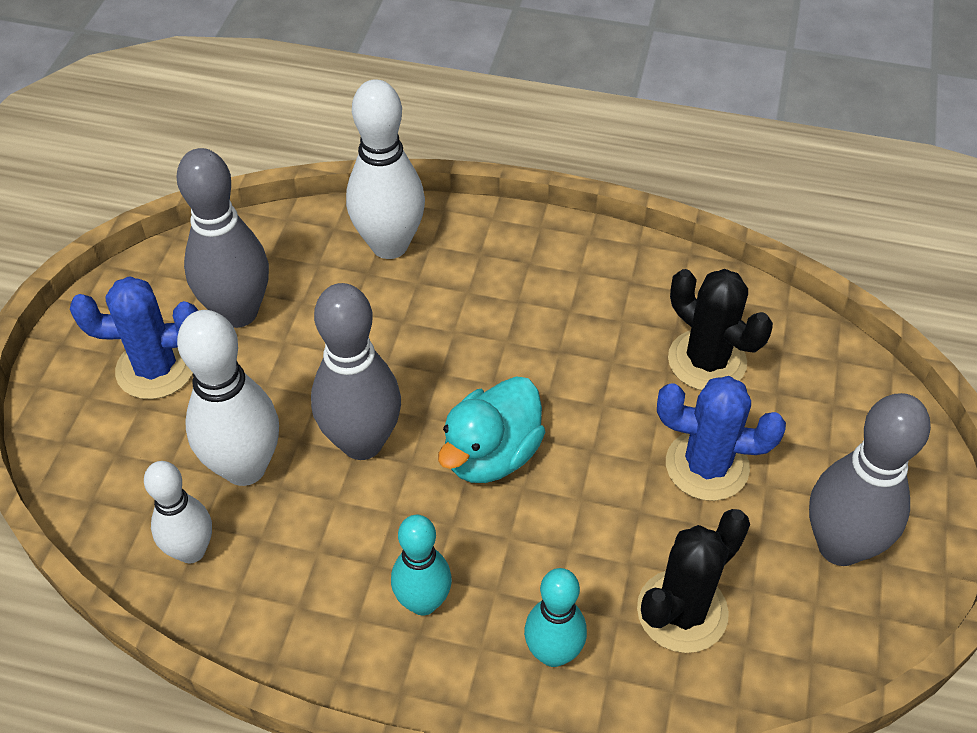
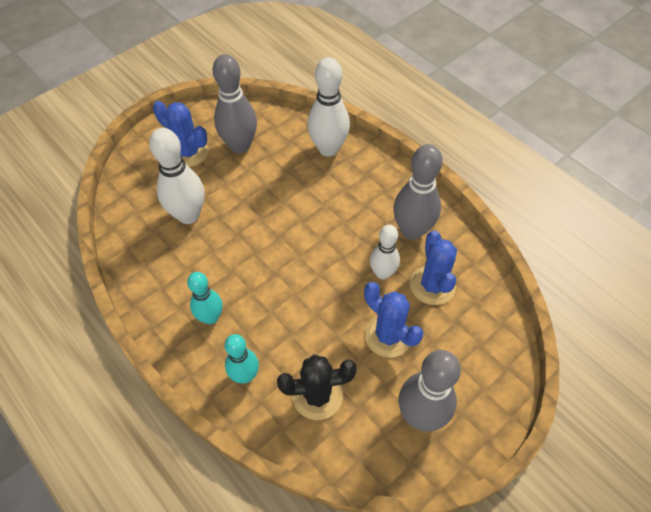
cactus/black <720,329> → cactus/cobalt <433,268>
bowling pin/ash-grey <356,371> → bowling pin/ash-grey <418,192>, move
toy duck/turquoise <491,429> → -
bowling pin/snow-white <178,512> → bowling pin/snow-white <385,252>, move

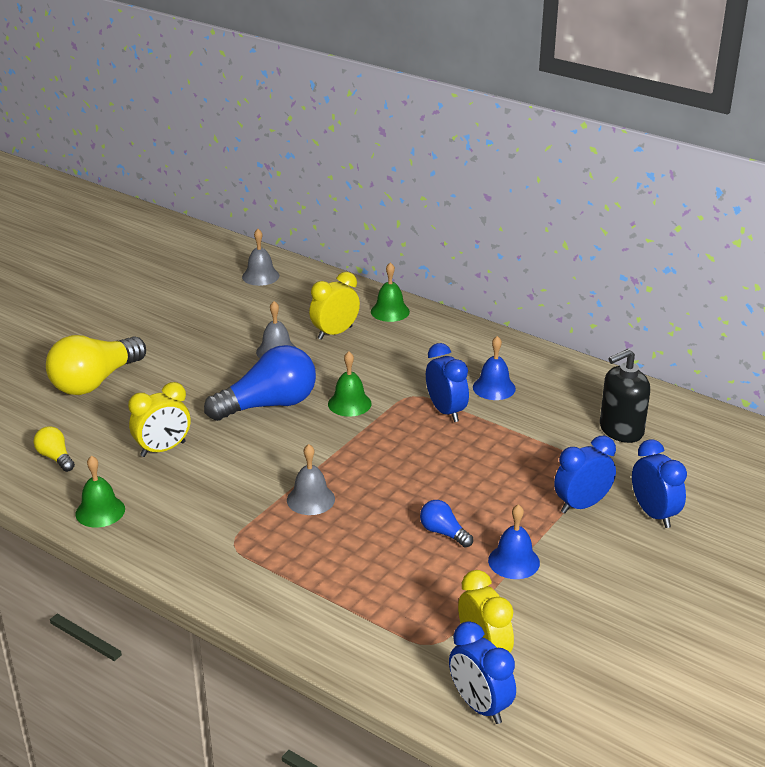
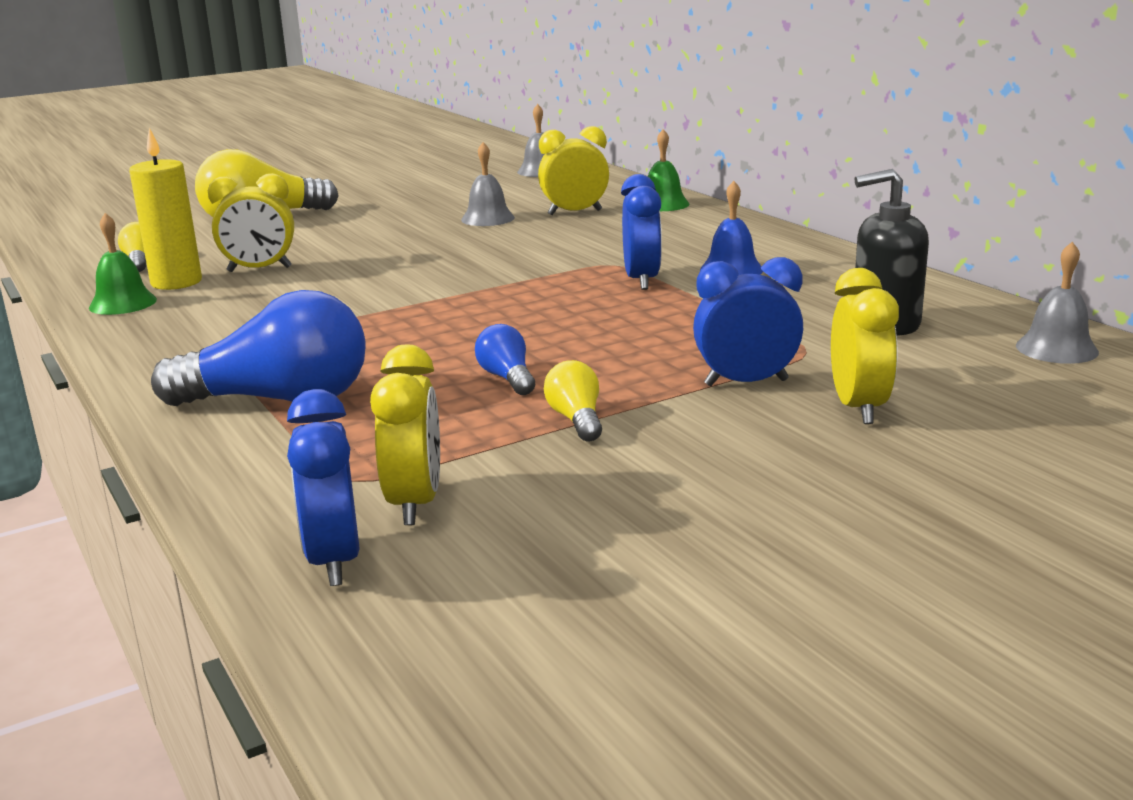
light bulb/cobalt <260,383> → light bulb/cobalt <258,348>, move
school bell/green <350,384> → -
clock/cobalt <659,483> → clock/yellow <865,346>
school bell/ash-grey <311,479> → school bell/ash-grey <1057,303>, move
school bell/cobalt <514,541> → light bulb/yellow <573,400>
- → wax candle/yellow <165,209>

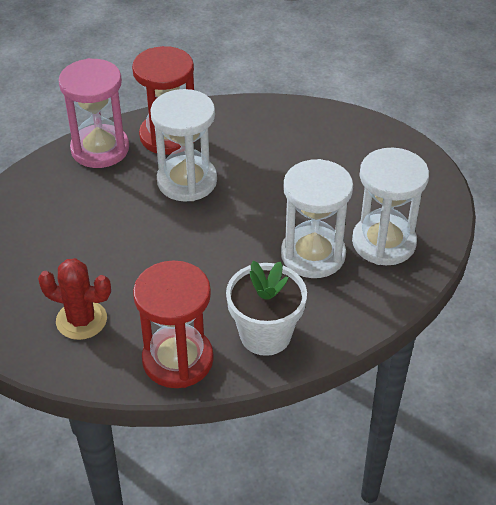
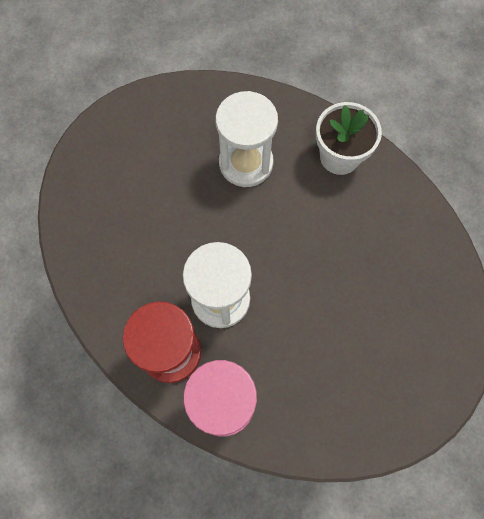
hourglass/snow-white <390,206> → -
cactus/scarlet <74,299> → -
hourglass/scarlet <173,324> → -

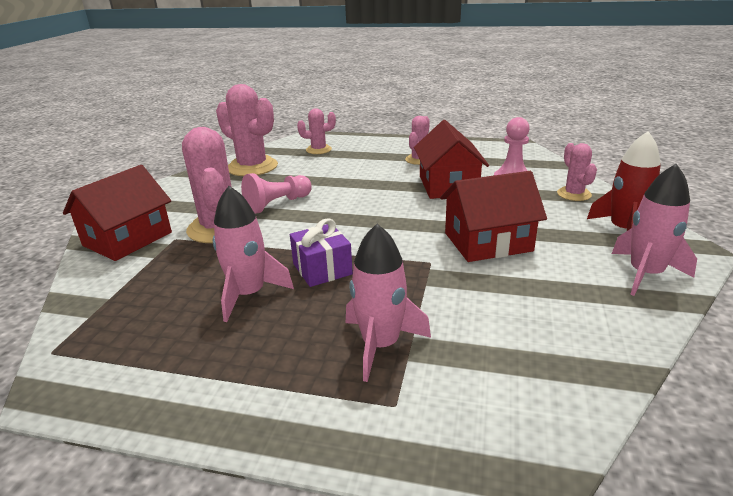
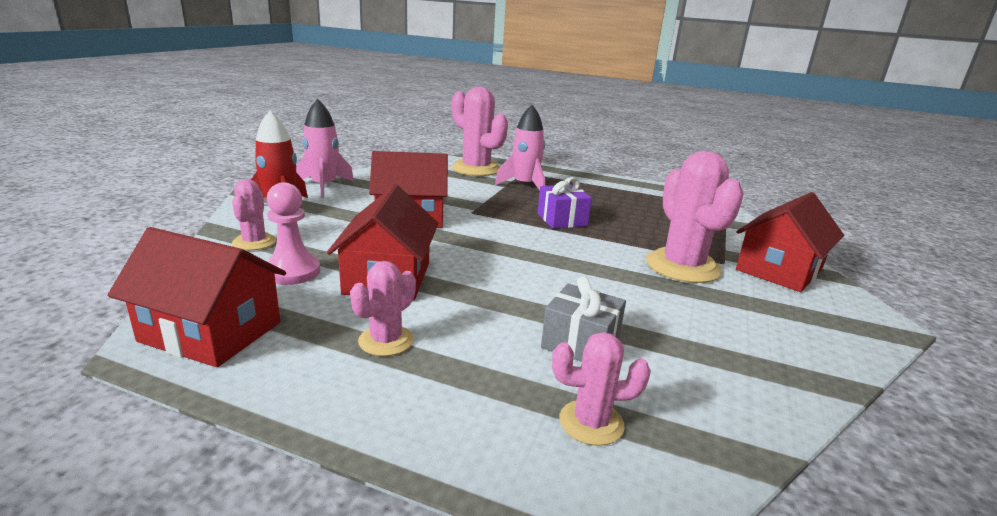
cactus/pink <247,130> → cactus/pink <480,131>, move
pawn/pink <276,193> → -
spaceship/pink <253,254> → -
- → house/scarlet <196,297>
- → gift/ash-grey <583,319>

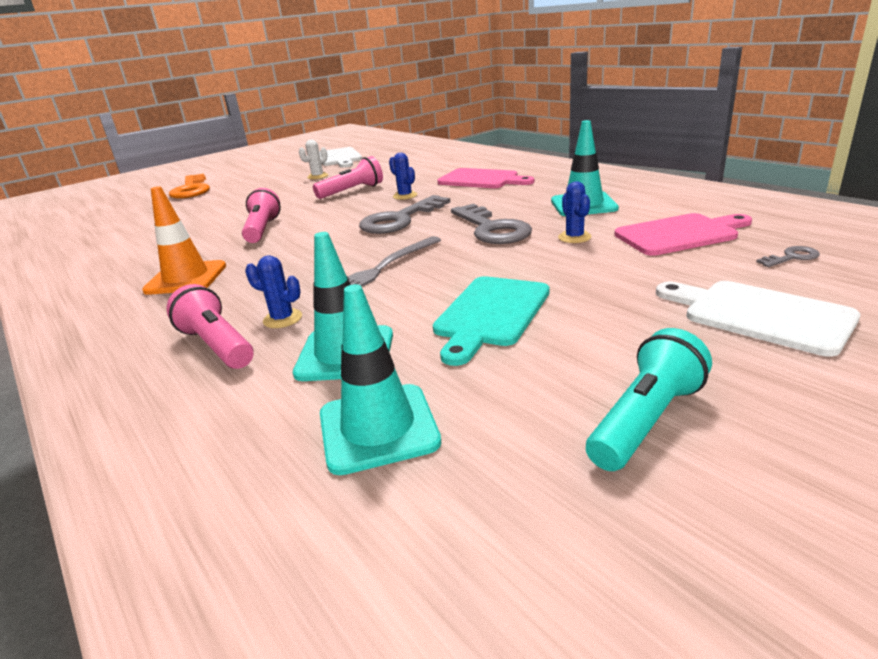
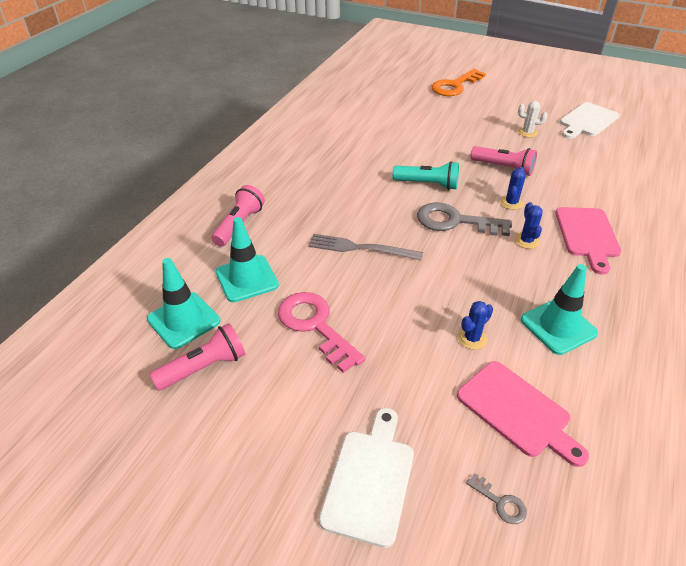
traffic cone/orange <184,240> → -
torch/pink <261,215> → torch/pink <197,356>, move
key/ash-grey <491,224> → -
cactus/cobalt <273,291> → cactus/cobalt <528,225>, move
chopping board/turquoise <491,321> → key/pink <321,332>
torch/turquoise <649,399> → torch/turquoise <426,175>, move

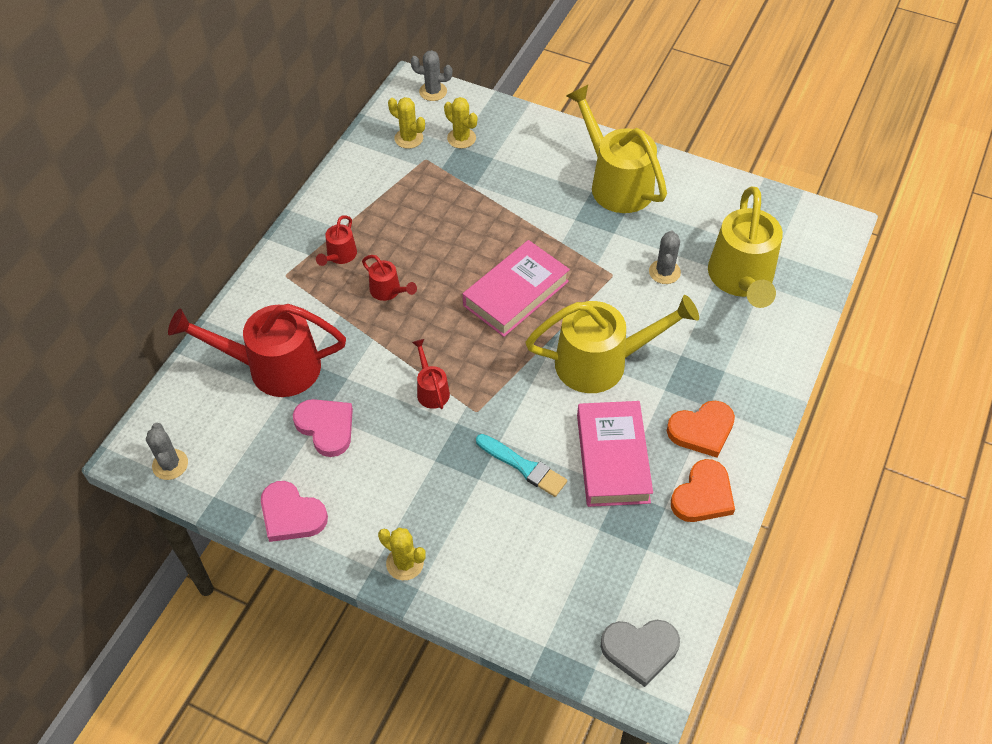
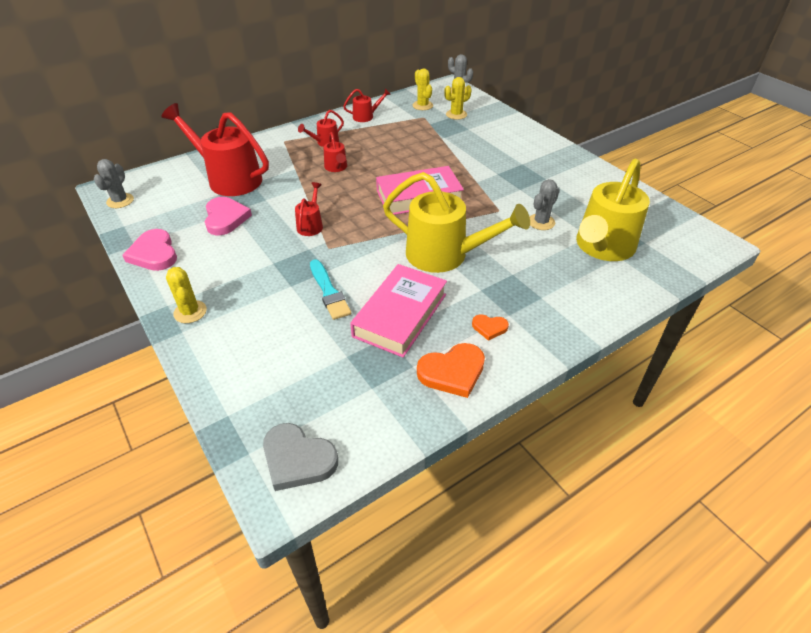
watering pot/yellow <616,149> → -
cactus/yellow <460,123> → cactus/yellow <458,98>, 75 degrees clockwise
heart shape/orange <701,429> → heart shape/orange <490,328>, x0.55
- → watering pot/scarlet <367,105>

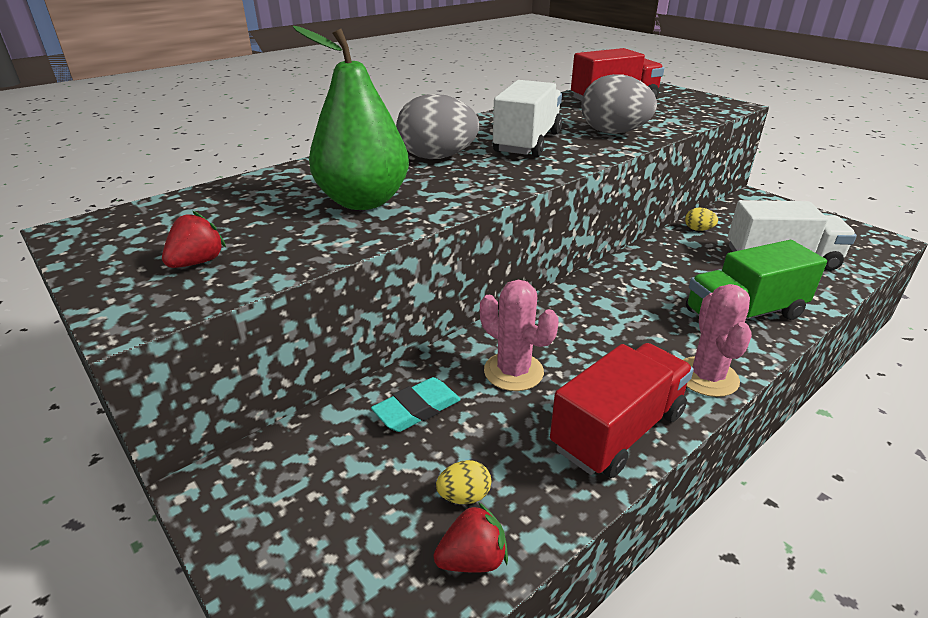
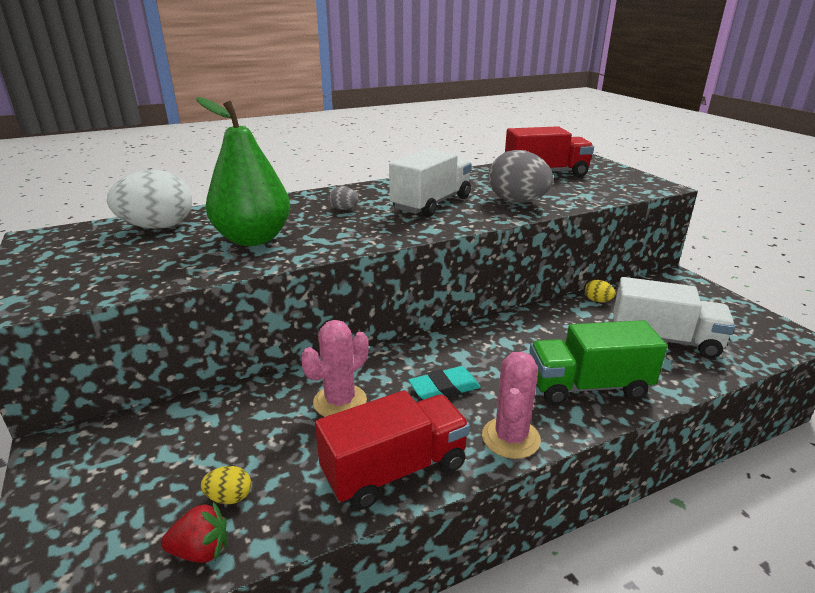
egg shape/ash-grey <437,126> → egg shape/ash-grey <344,198>, x0.44
toy strawberry/scarlet <194,239> → -
cactus/pink <519,335> → cactus/pink <335,368>, 75 degrees clockwise
pencil eraser/turquoise <416,404> → pencil eraser/turquoise <444,383>, move
- → egg shape/snow-white <149,199>

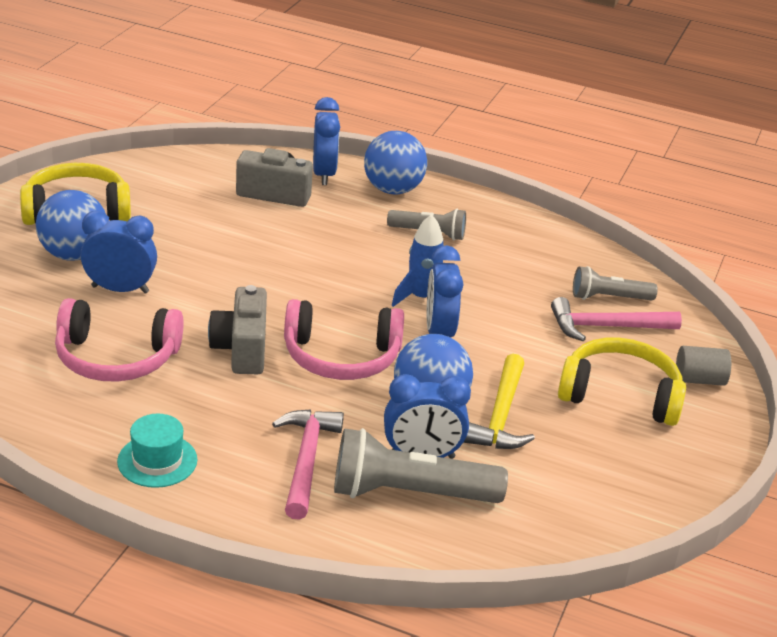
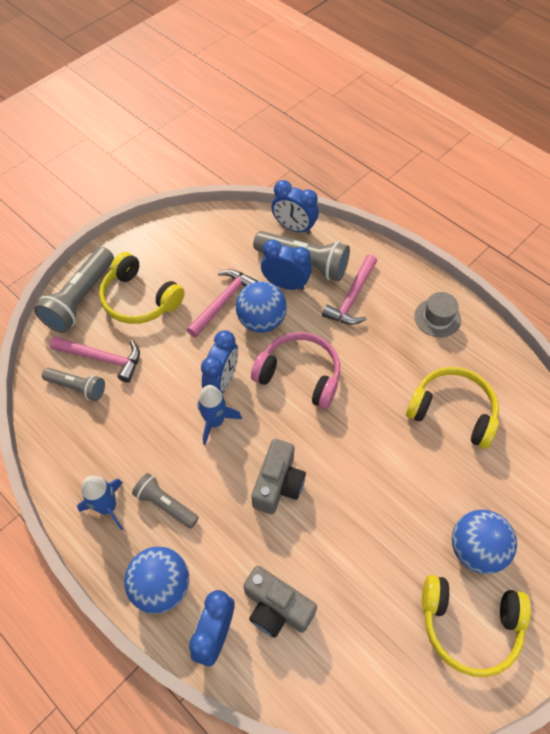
clock/cobalt <119,252> → clock/cobalt <295,207>, move
photo camera/ash-grey <237,329> → photo camera/ash-grey <278,476>, move
headset/pink <119,339> → headset/yellow <452,408>
solid cylinder/ash-grey <703,366> → torch/ash-grey <74,290>
hammer/yellow <499,401> → hammer/pink <222,303>
hat/turquoise <157,451> → hat/ash-grey <437,314>
- → spaceship/cobalt <100,503>

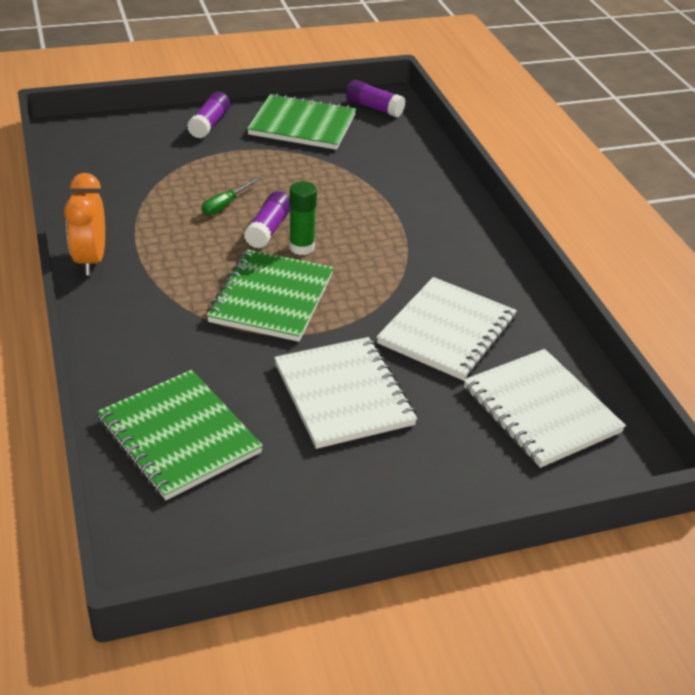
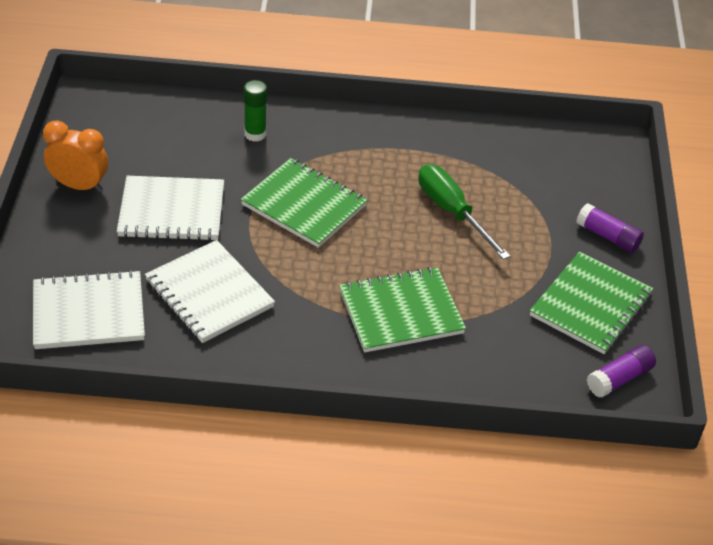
clock/orange <84,224> → clock/orange <75,156>, move
hand screwdriver/green <231,196> → hand screwdriver/green <464,212>, x1.87
stick of glue/green <303,218> → stick of glue/green <255,111>, move
stick of glue/violet <267,219> → -
exercise book/green <180,435> → exercise book/green <402,310>, move

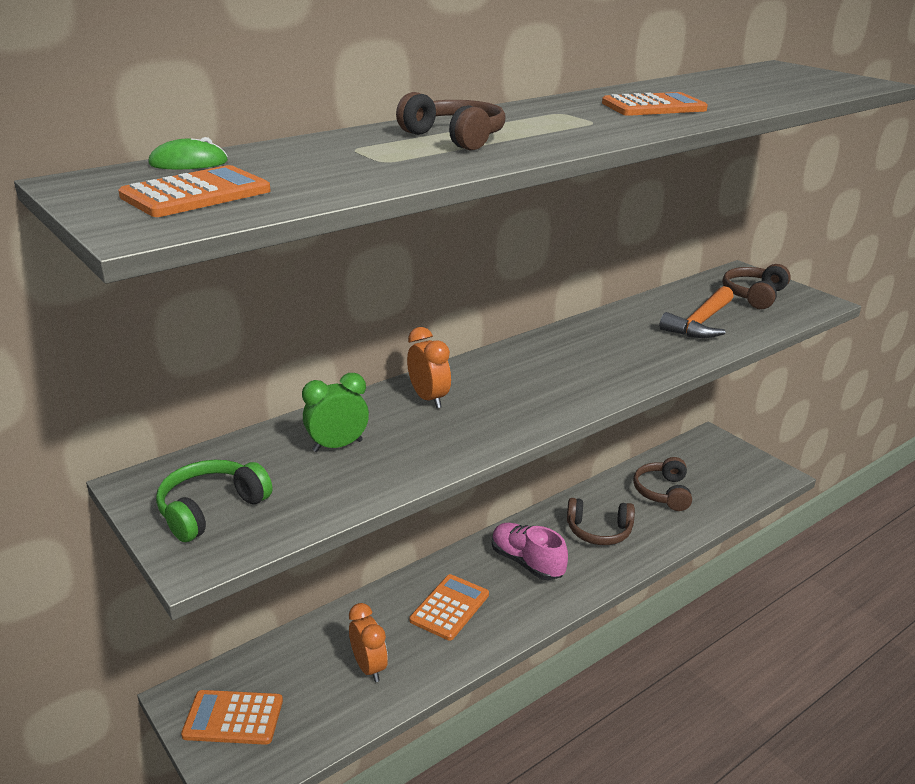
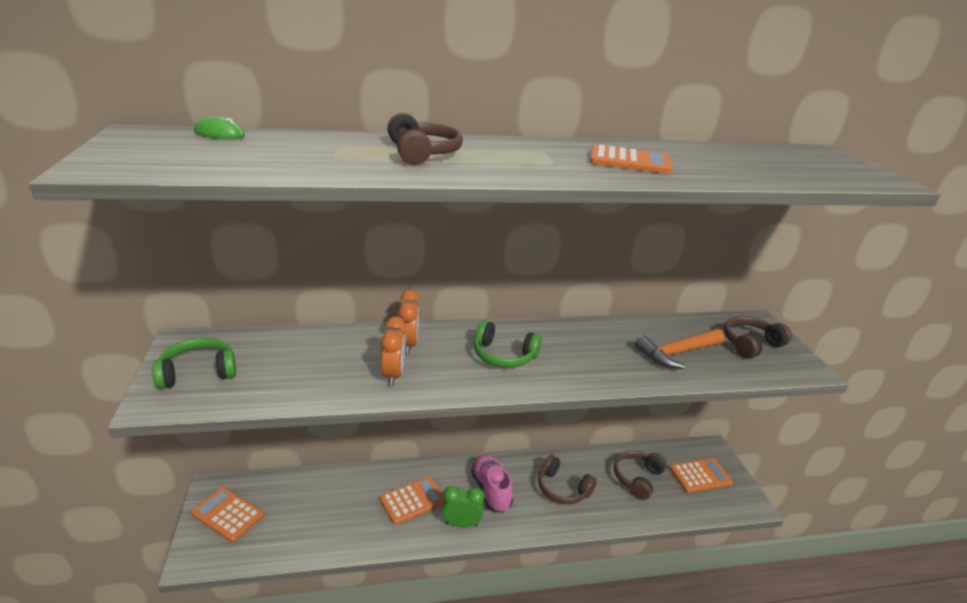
calculator/orange <194,191> → calculator/orange <701,475>, move
clock/green <335,412> → clock/green <463,507>, move
clock/orange <368,642> → clock/orange <393,351>, move
- → headset/green <508,344>

